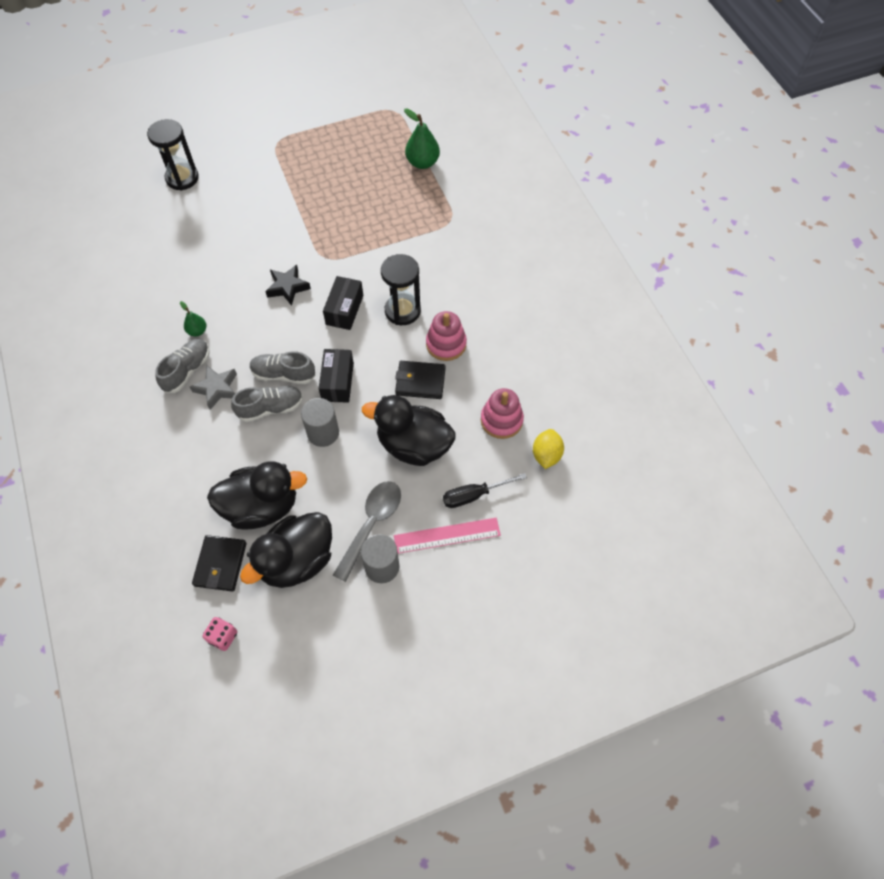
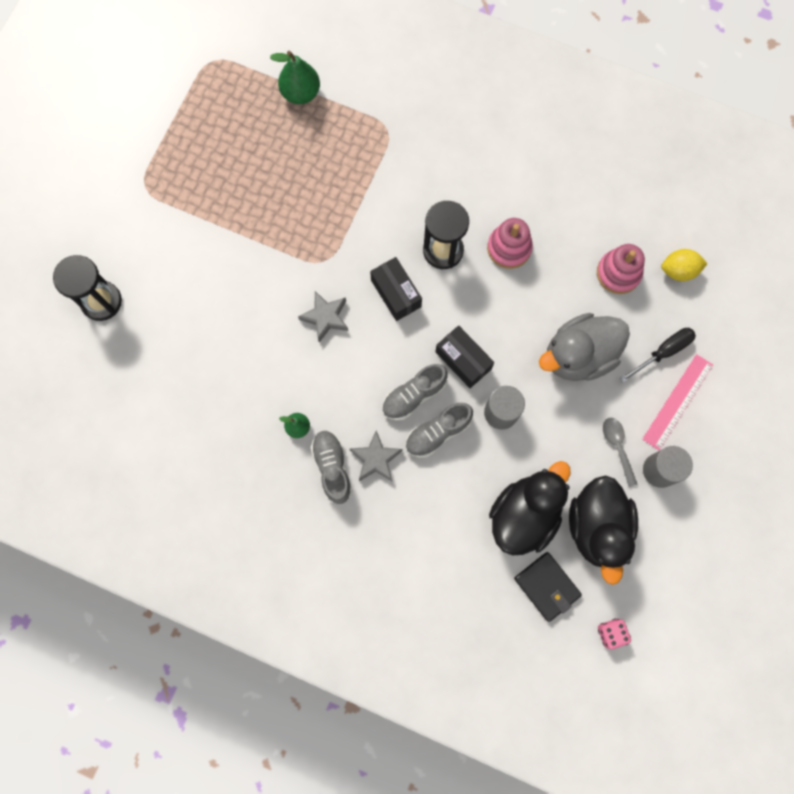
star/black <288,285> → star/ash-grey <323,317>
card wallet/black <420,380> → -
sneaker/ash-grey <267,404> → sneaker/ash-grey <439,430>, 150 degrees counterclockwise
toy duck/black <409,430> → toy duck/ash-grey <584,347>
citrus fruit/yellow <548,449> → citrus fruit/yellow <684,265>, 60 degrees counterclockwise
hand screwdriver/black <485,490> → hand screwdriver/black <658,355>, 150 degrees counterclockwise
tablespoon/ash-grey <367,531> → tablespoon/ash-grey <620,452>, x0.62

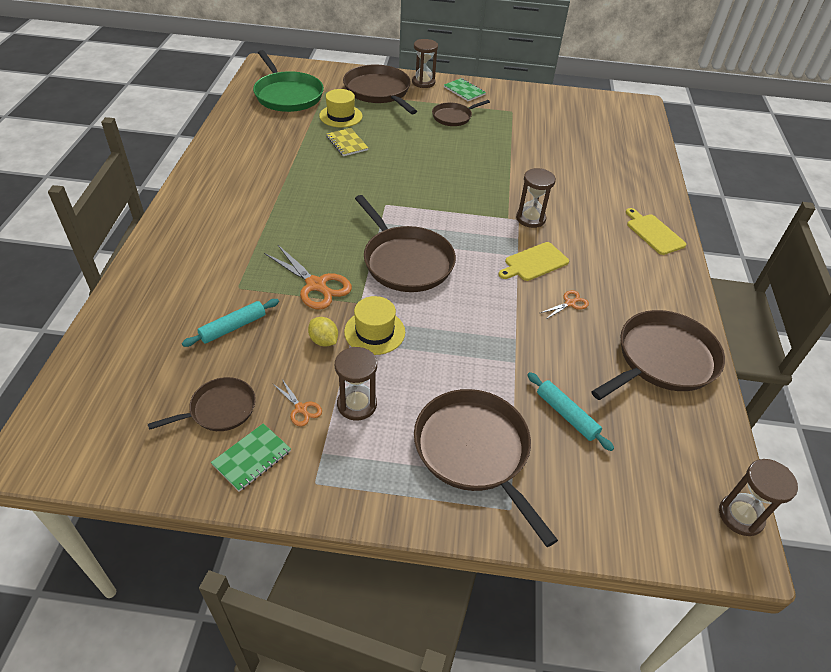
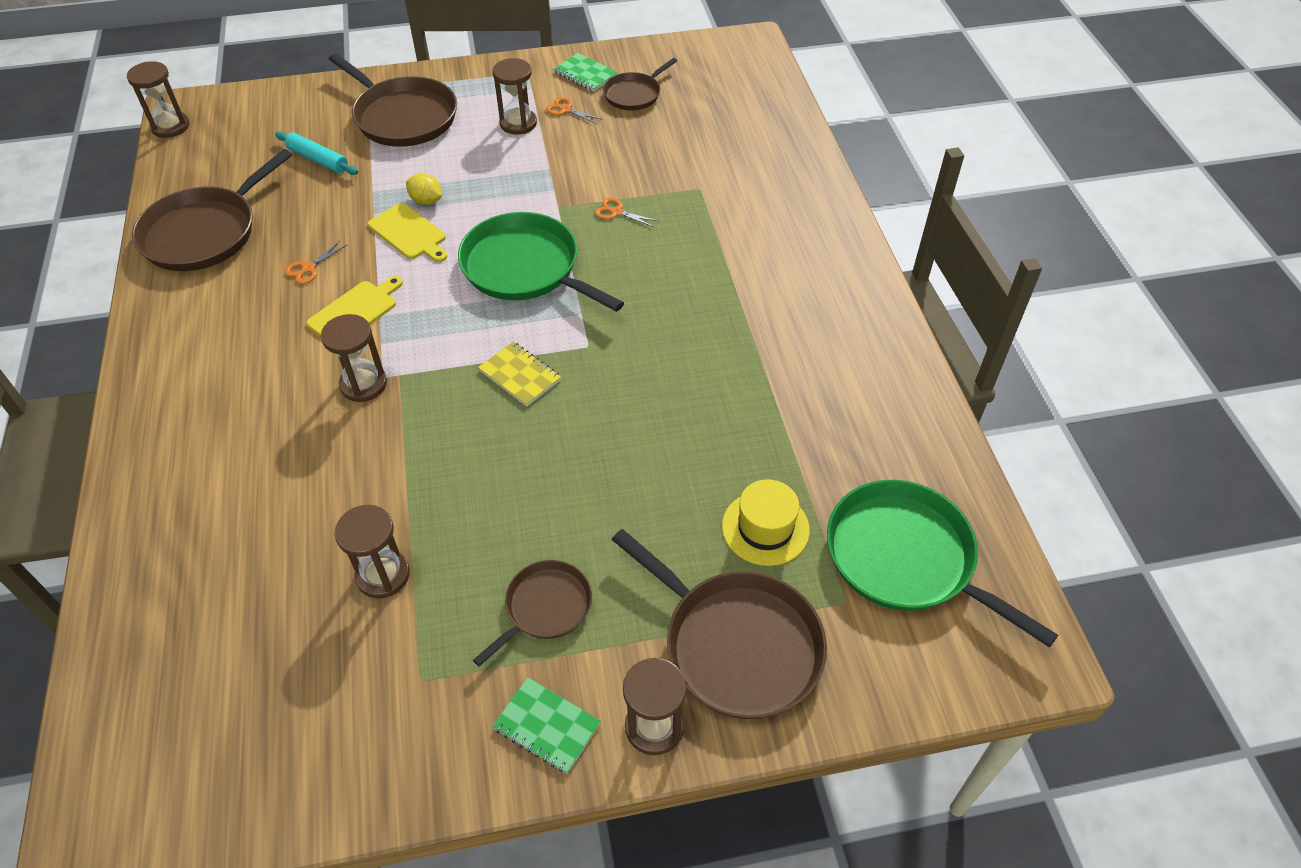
exercise book/yellow <347,142> → exercise book/yellow <519,374>, move
frying pan/dark brown <405,243> → frying pan/green <541,262>
chopping board/yellow <656,231> → chopping board/yellow <407,232>, move
shears/orange <308,277> → shears/orange <626,212>, x0.51
hat/yellow <374,325> → -
pastry roller/turquoise <230,323> → -
citrus fruit/yellow <323,332> → citrus fruit/yellow <424,189>, move
exercise book/green <251,457> → exercise book/green <586,72>, 75 degrees counterclockwise
- → hourglass/dark brown <372,551>

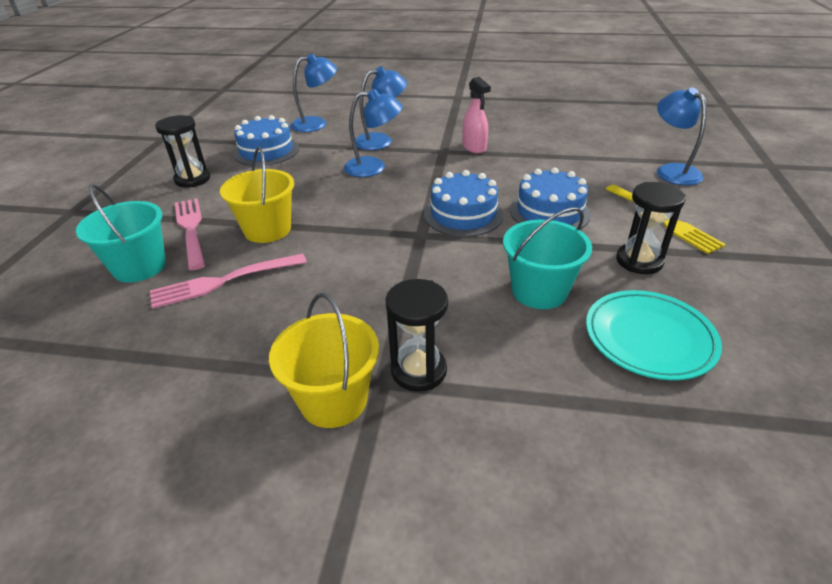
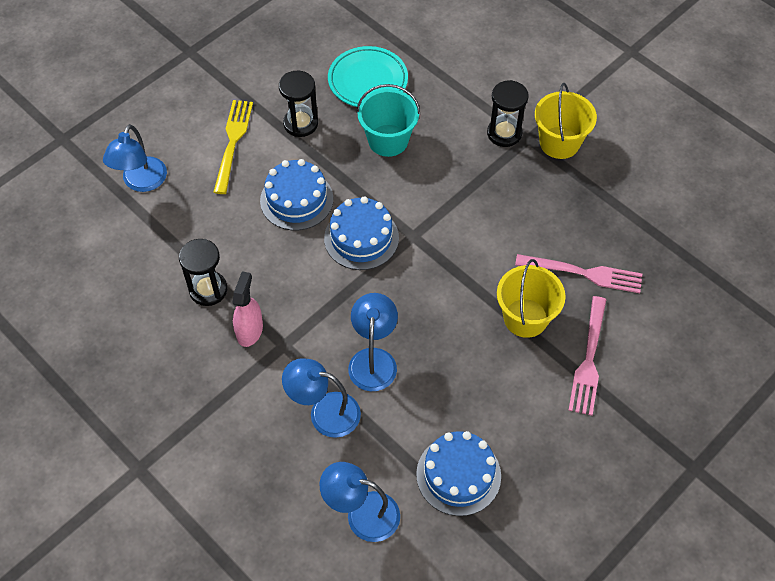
lamp/cobalt <373,133> → lamp/cobalt <373,342>, 60 degrees clockwise
hourglass/black <182,151> → hourglass/black <203,272>, move
bucket/turquoise <121,233> → -

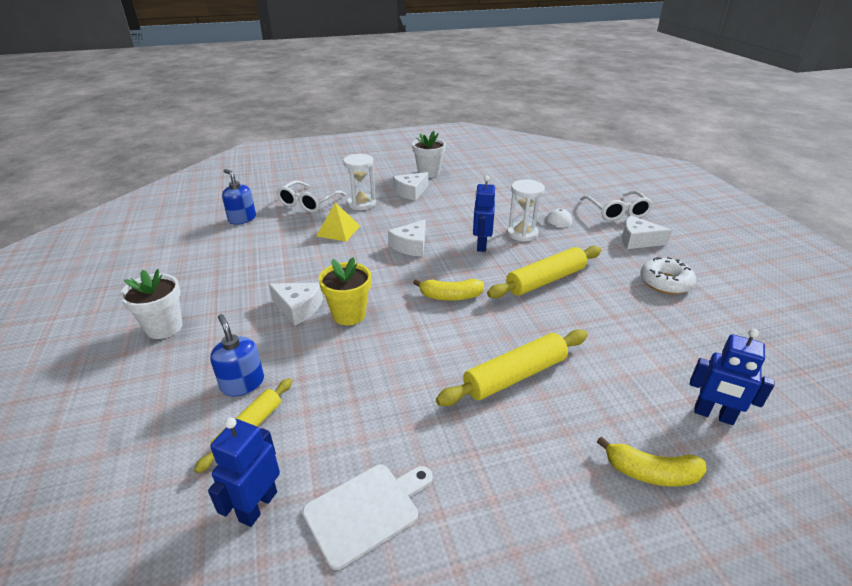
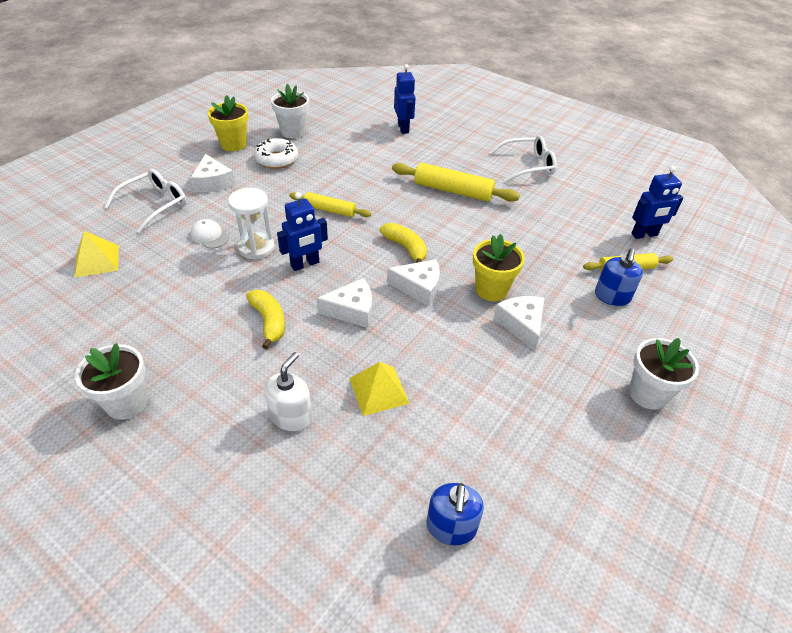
hourglass/snow-white <359,182> → soap pump/snow-white <288,391>
cheese wedge/snow-white <411,186> → cheese wedge/snow-white <413,282>, move
glasses/snow-white <311,197> → glasses/snow-white <523,159>, move
pastry roller/yellow <544,272> → pastry roller/yellow <330,204>, x0.63
banana fruit/yellow <652,461> → banana fruit/yellow <265,319>, move
chopping board/snow-white <367,517> → -
- → flower pot/snow-white <290,111>
- → flower pot/yellow <228,123>
- → pyramid shape/yellow <96,254>

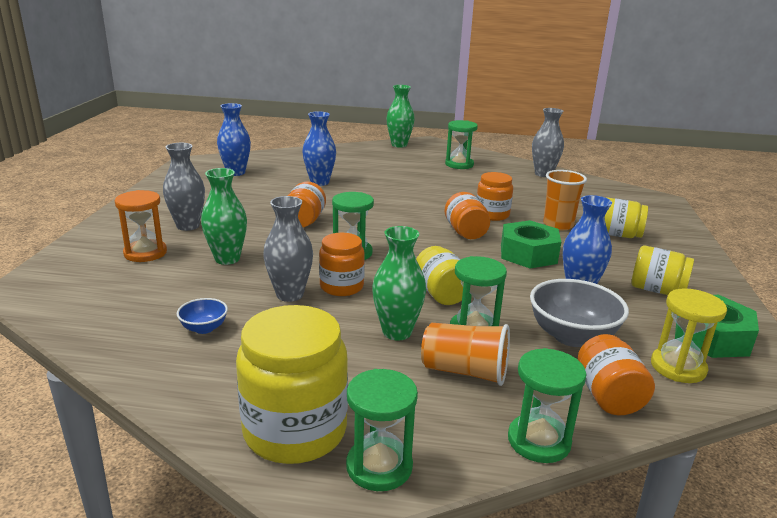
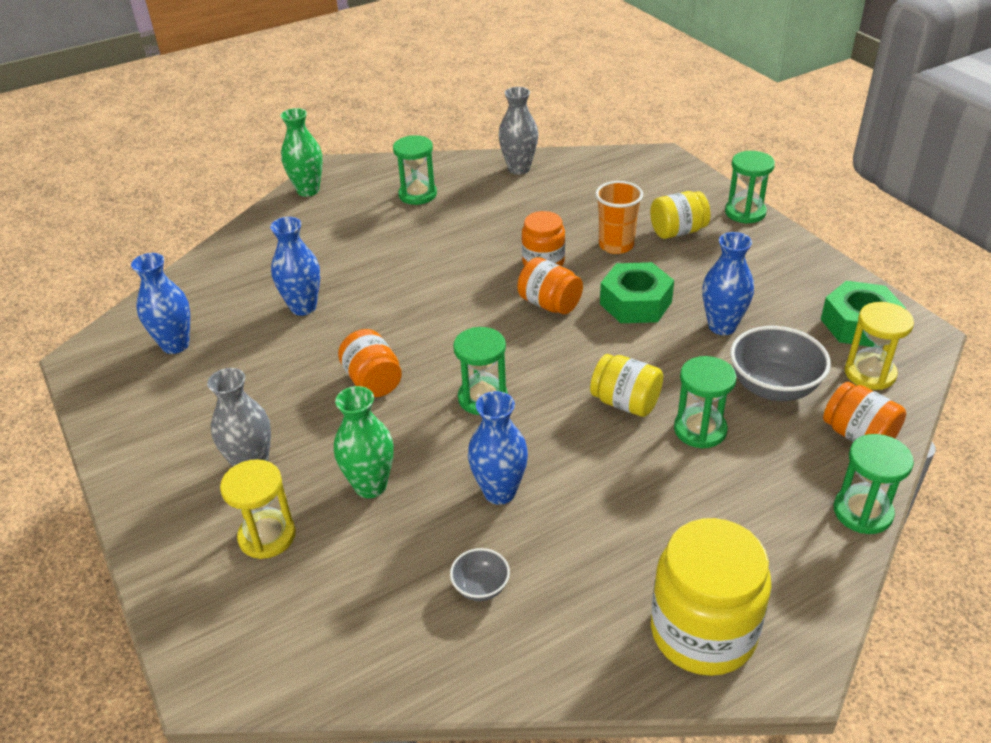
hourglass/orange <141,226> → hourglass/yellow <258,509>
vase/ash-grey <288,249> → vase/cobalt <498,448>
vase/green <399,283> → -
jar/orange <342,264> → -
jar/yellow <662,270> → -
bowl/cobalt <202,316> → bowl/ash-grey <480,574>
cup/orange <465,354> → -
hourglass/green <382,430> → hourglass/green <750,187>, move

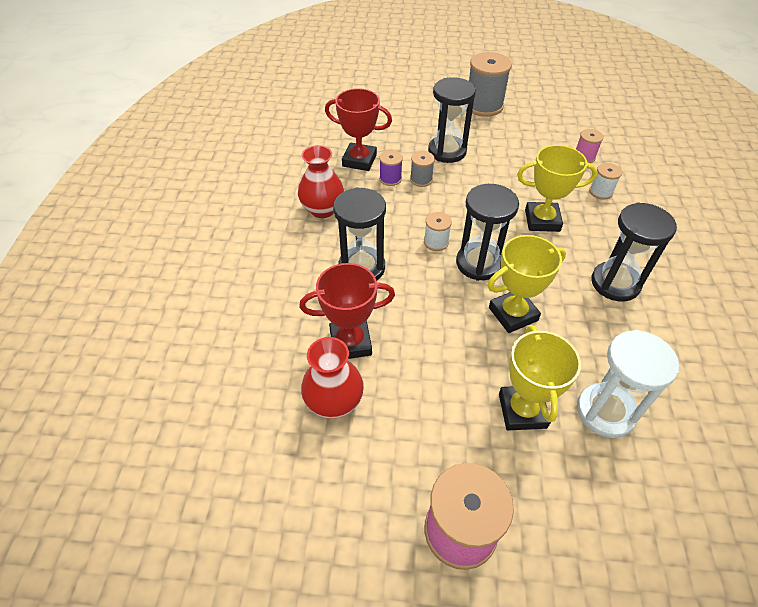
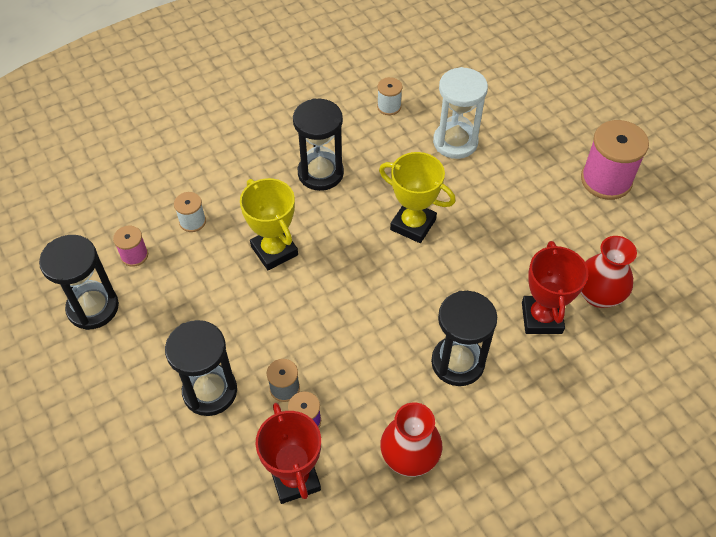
spool/ash-grey <490,84> → -
hourglass/black <487,232> → hourglass/black <79,282>, move
spool/snow-white <438,231> → spool/snow-white <389,96>, move
trophy/scarlet <347,311> → trophy/scarlet <555,287>, 45 degrees clockwise
trophy/yellow <540,377> → -

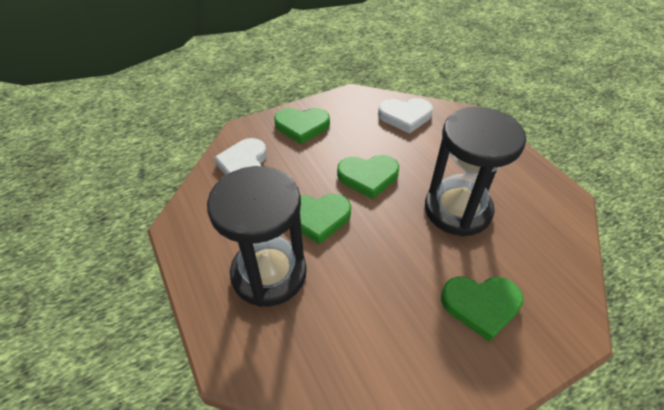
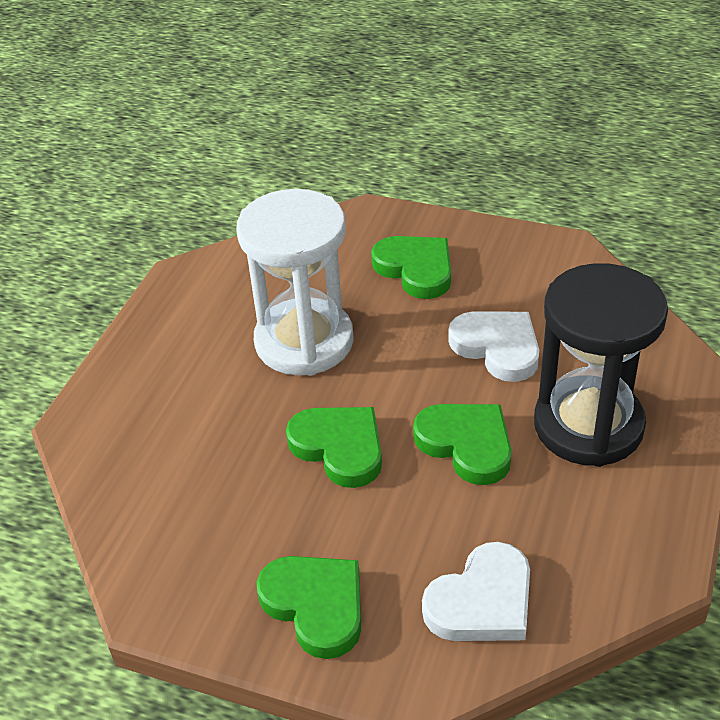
heart shape/snow-white <405,116> → heart shape/snow-white <493,346>, move
hourglass/black <475,172> → hourglass/snow-white <295,282>

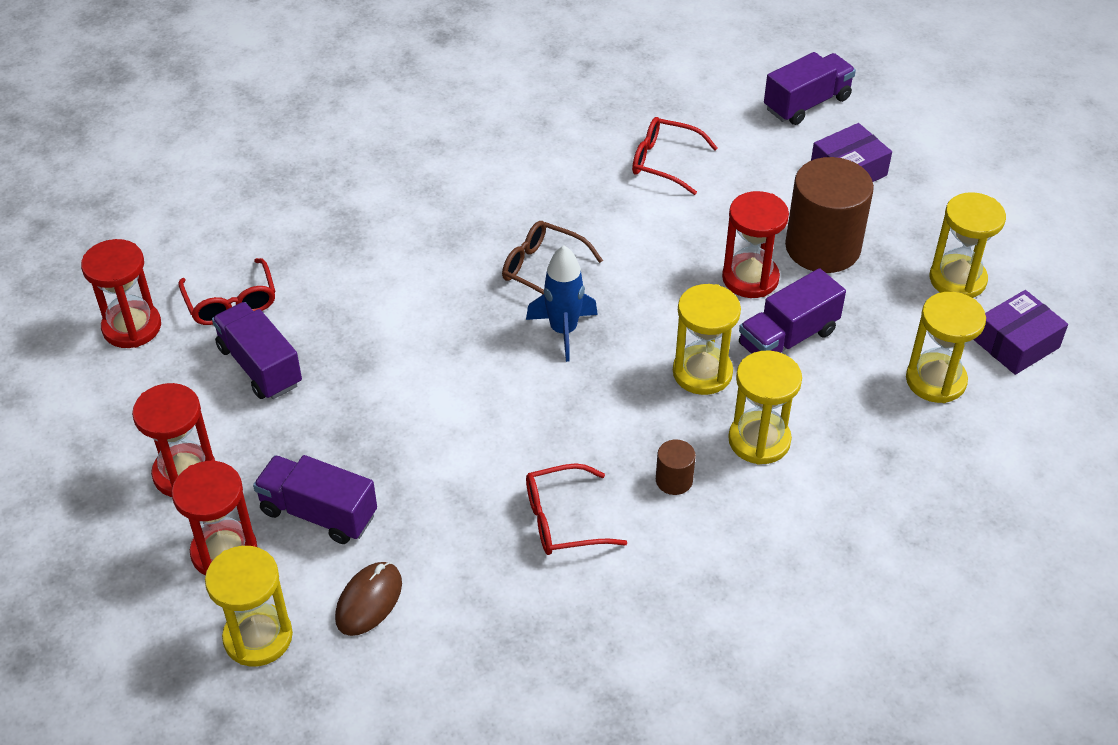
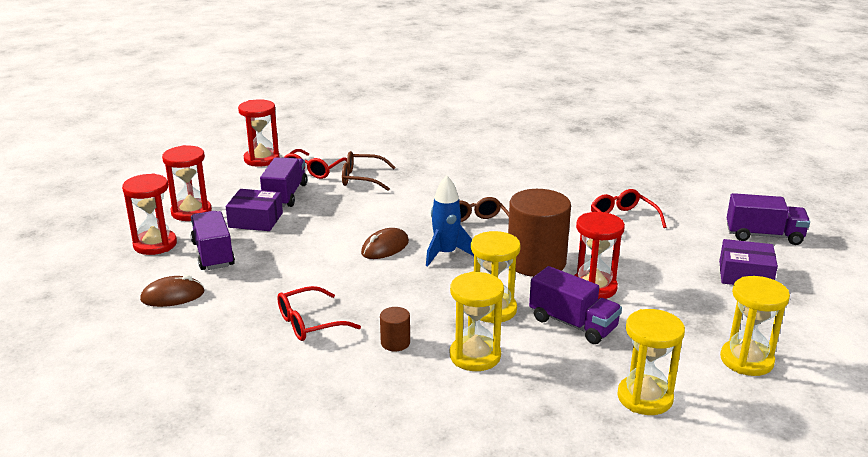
solid cylinder/dark brown <829,215> → solid cylinder/dark brown <539,233>, move
lorry/violet <792,311> → lorry/violet <575,305>, 150 degrees counterclockwise
parcel/violet <1020,332> → parcel/violet <254,210>, move
glasses/scarlet <576,509> → glasses/scarlet <319,313>, 60 degrees counterclockwise
hourglass/yellow <249,606> → -
- → glasses/dark brown <369,171>
- → computer mouse/dark brown <385,243>

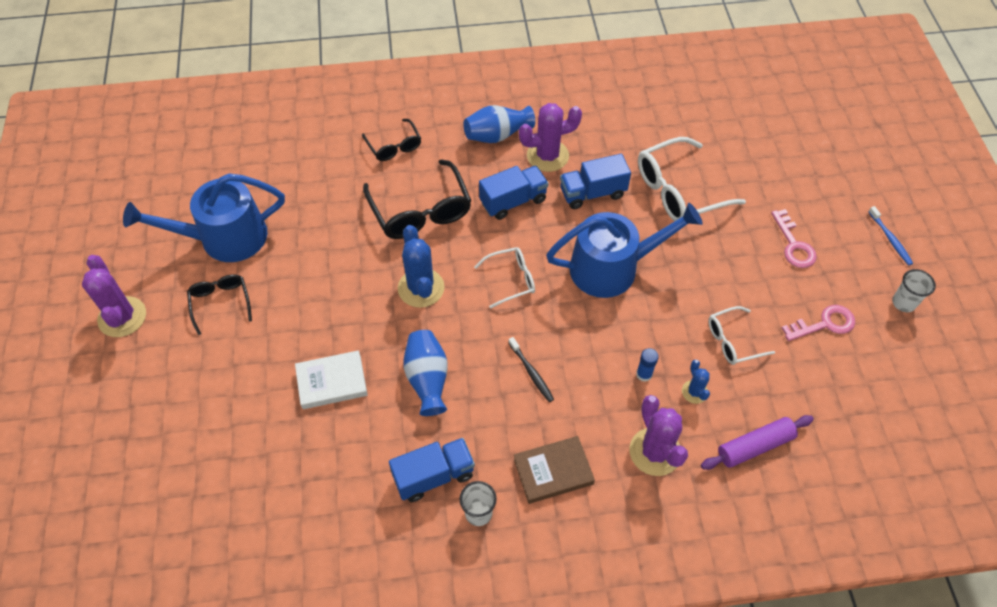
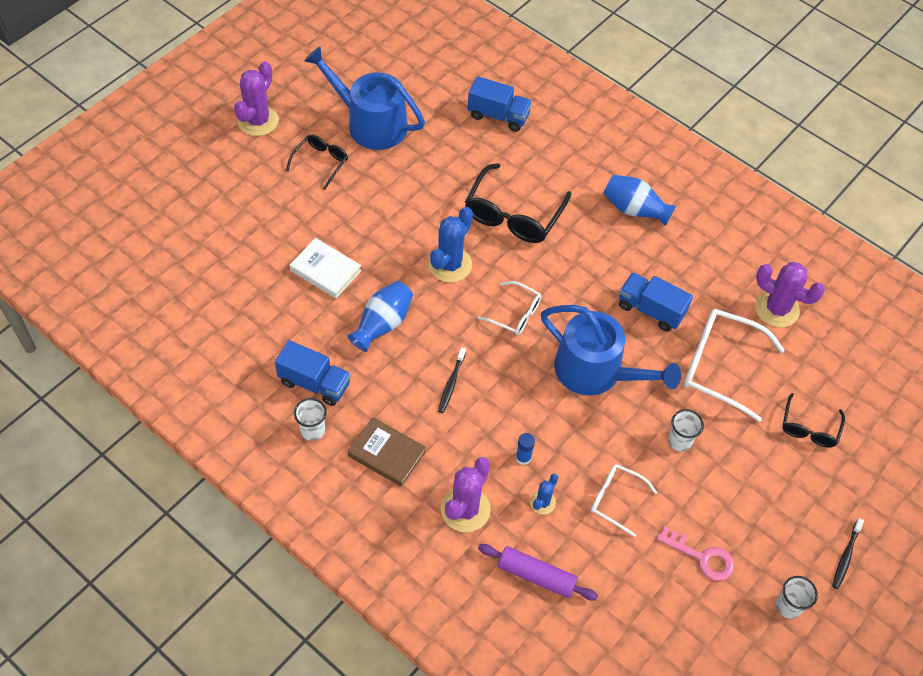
cactus/violet <550,137> → cactus/violet <790,295>, move
glasses/black <391,140> → glasses/black <813,420>, move
lorry/cobalt <514,193> → lorry/cobalt <500,104>, move
dental brush/cobalt <890,235> → dental brush/black <848,553>
key/pink <794,238> → -
- → cup/snow-white <686,430>

